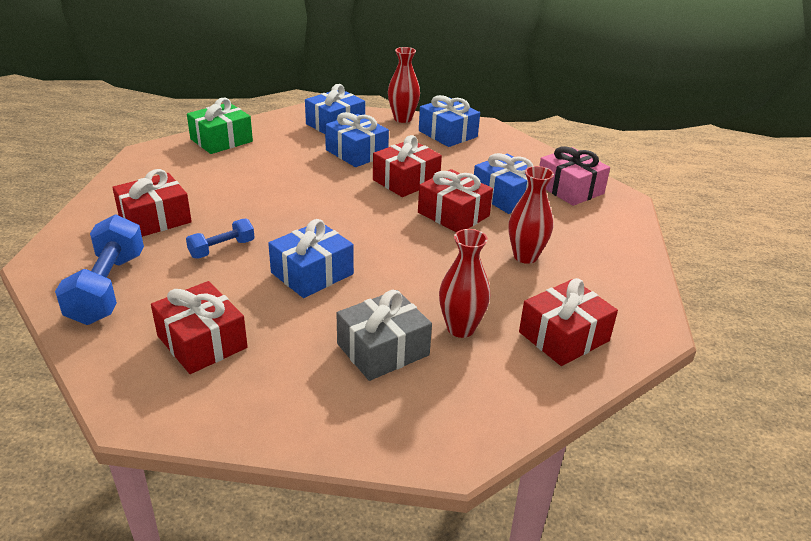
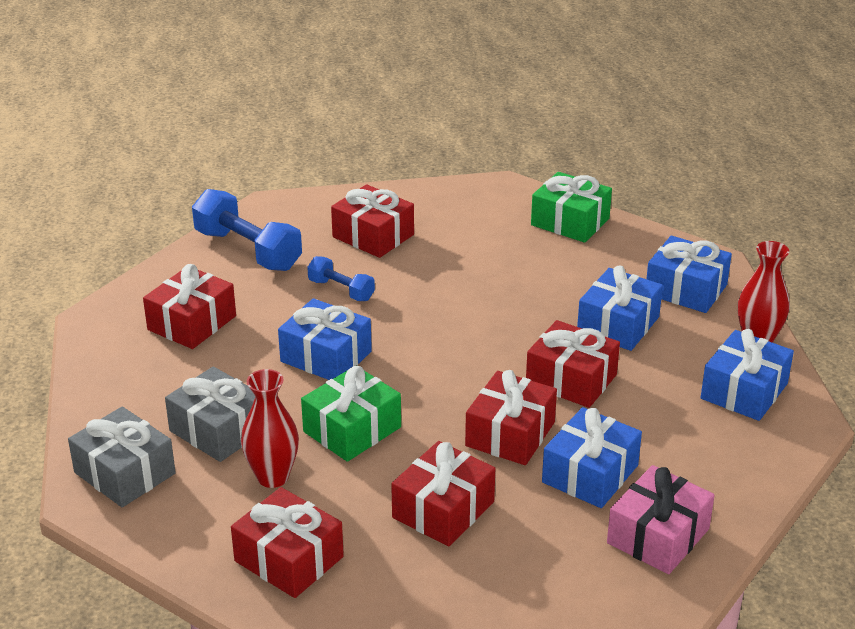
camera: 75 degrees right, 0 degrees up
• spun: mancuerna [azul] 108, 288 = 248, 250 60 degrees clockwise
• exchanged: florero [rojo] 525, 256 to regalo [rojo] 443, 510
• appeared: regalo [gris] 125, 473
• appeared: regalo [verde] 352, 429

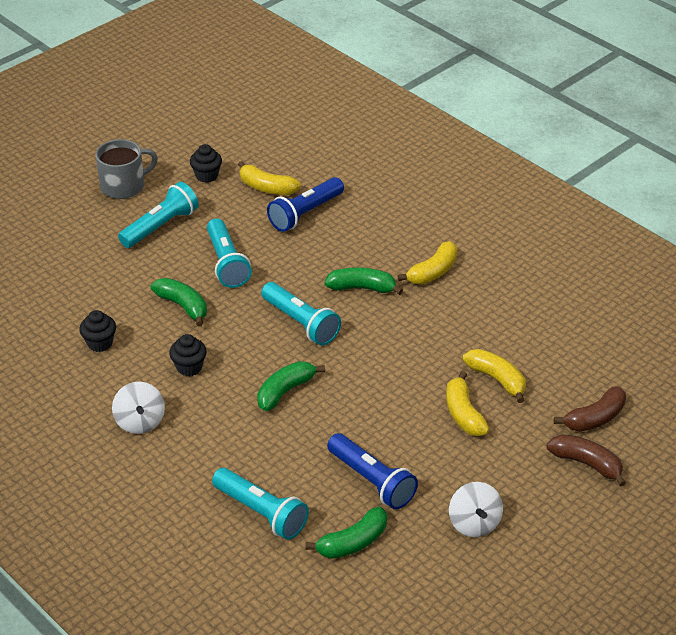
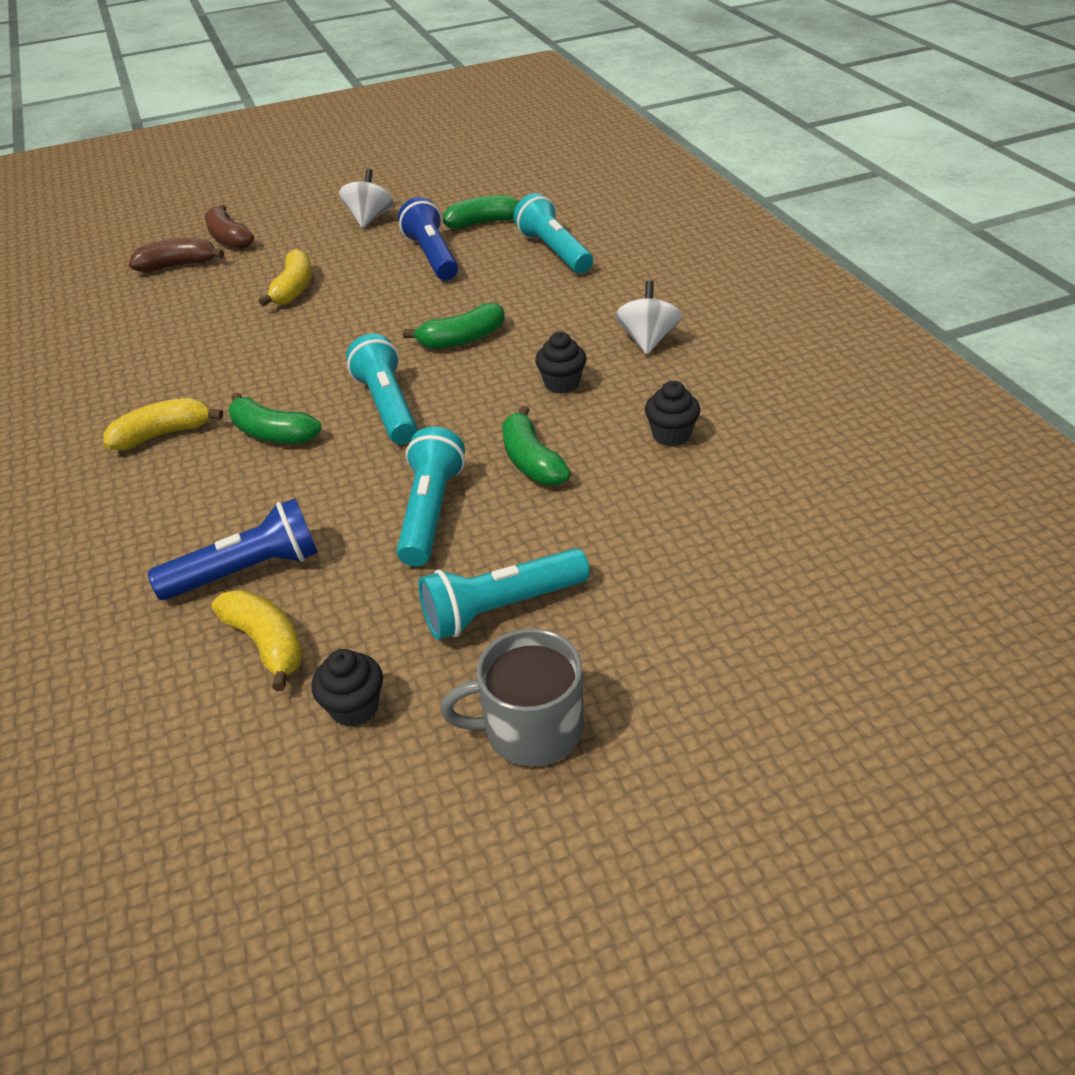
camera: 155 degrees left, 0 degrees up
• missing: plátano [amarillo] 497, 379

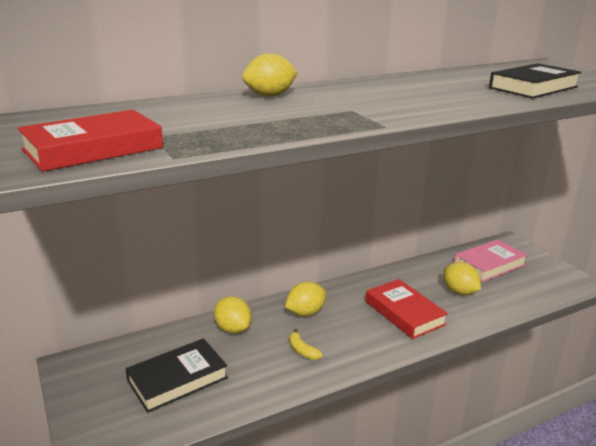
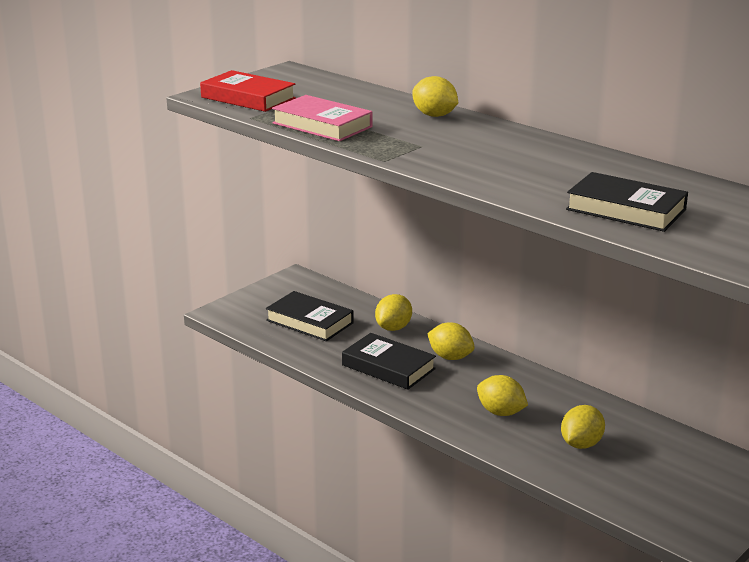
camera: 70 degrees right, 0 degrees up
• exchanged: plátano [amarillo] 302, 350 to libro [negro] 388, 367
• exchanged: libro [rojo] 404, 313 to limón [amarillo] 500, 412
• relocated: libro [rosa] 489, 265 to 322, 125

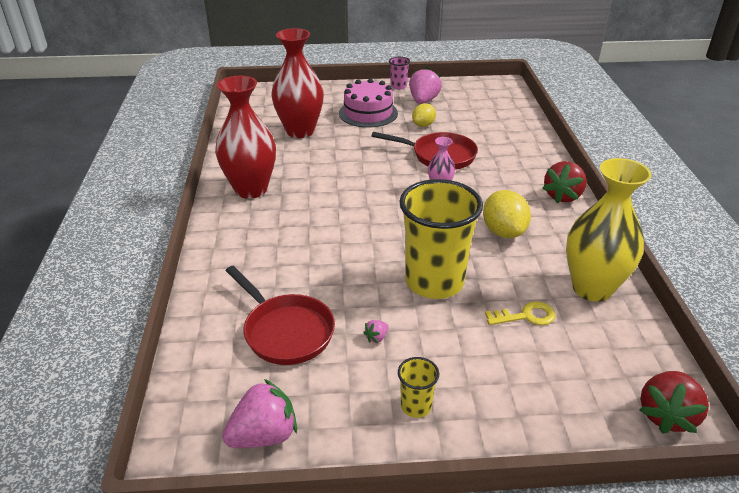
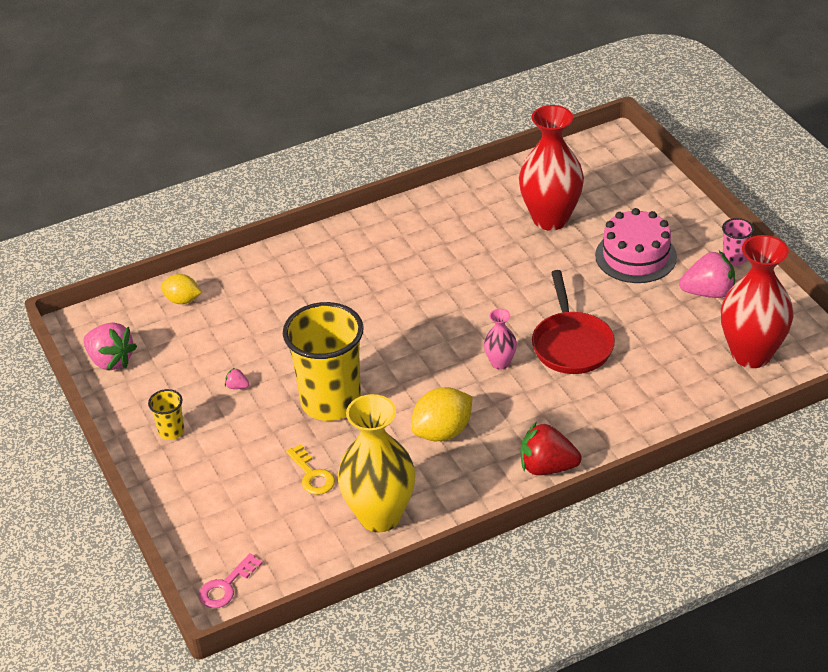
camera: 70 degrees right, 5 degrees up
• relocated: florero [rojo] 251, 189 to 751, 354
• missing: sartén [rojo] 285, 331
• relocated: limón [amarillo] 423, 125 to 182, 300
• exchanged: fresa [rojo] 666, 415 to llave [rosa] 226, 586

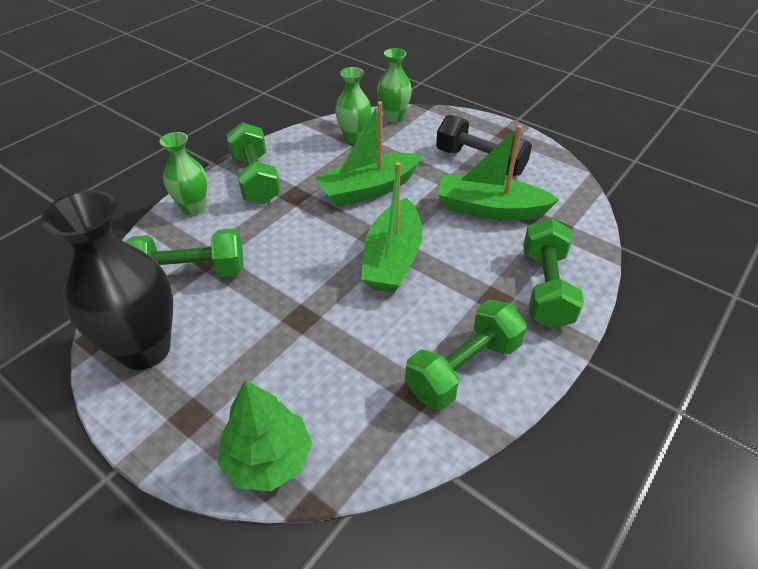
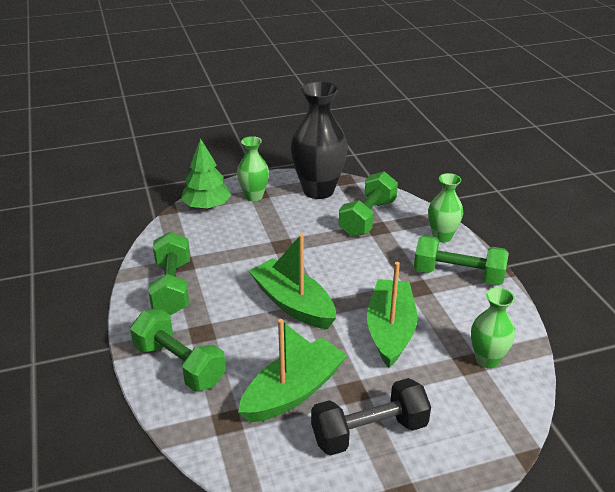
camera: 125 degrees right, 10 degrees down
• relocated: florero [verde] 393, 117 to 254, 196

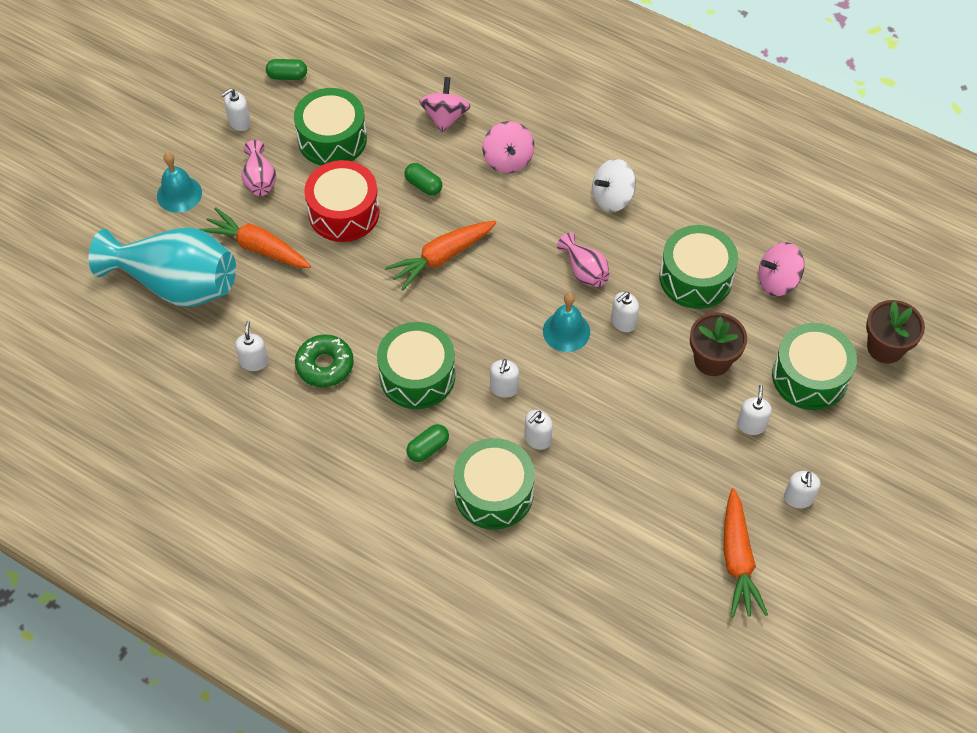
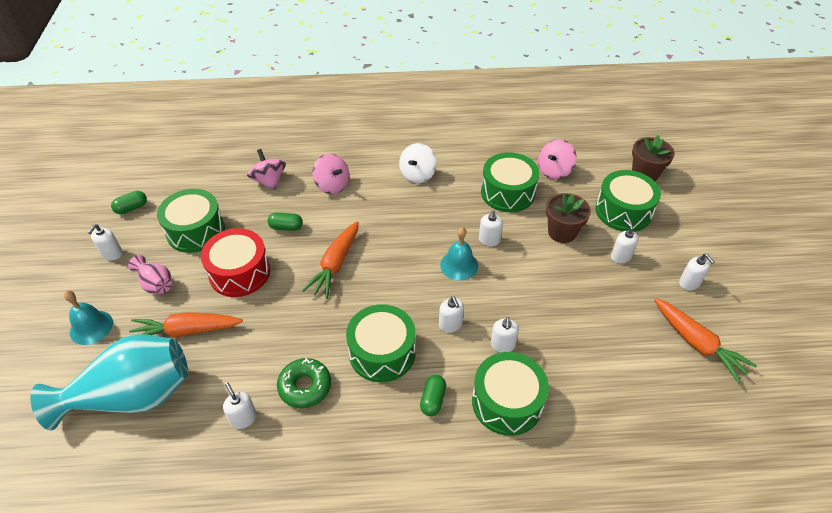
camera: 35 degrees left, 10 degrees down
• missing: florero [rosa] 584, 271

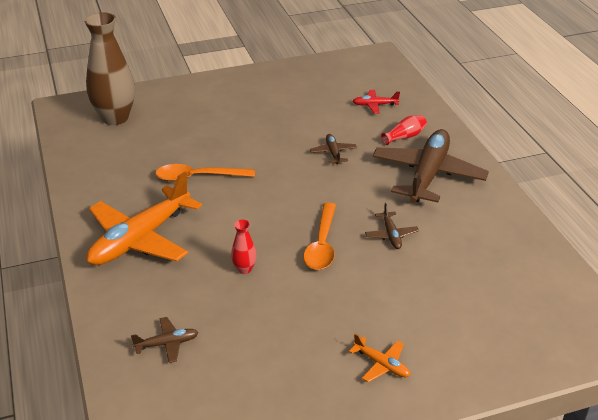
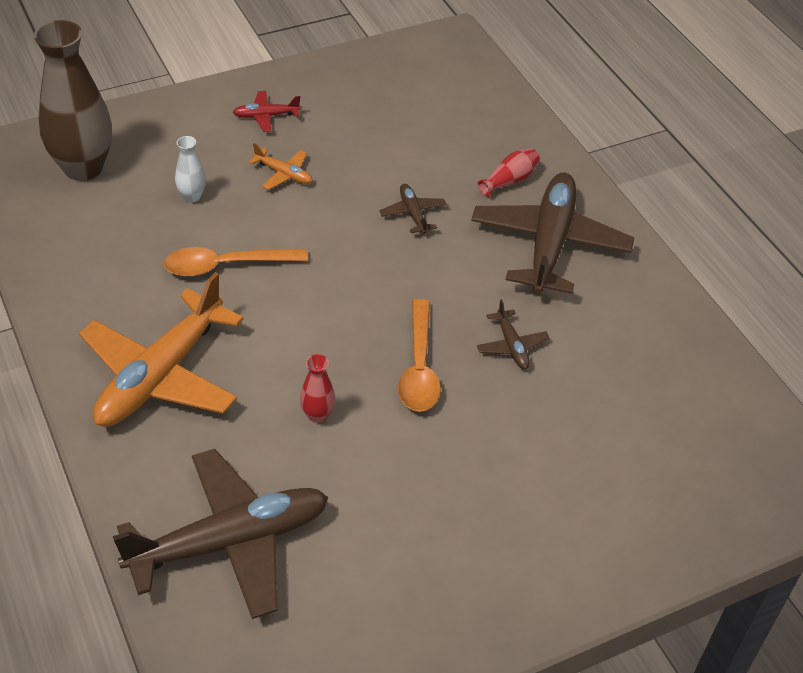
camera: 10 degrees left, 10 degrees up
• size: avión [marrón] 167, 344 = 230, 542 x2.34
• relocated: avión [naranja] 381, 364 to 284, 174
• relocated: avión [rojo] 374, 105 to 266, 116
• appeared: florero [blanco] 192, 196

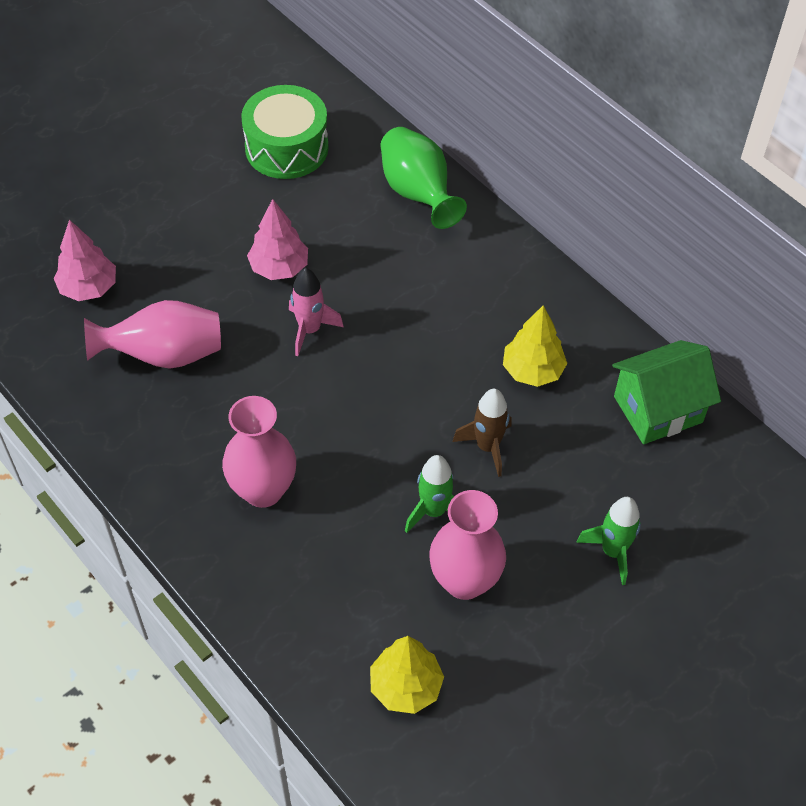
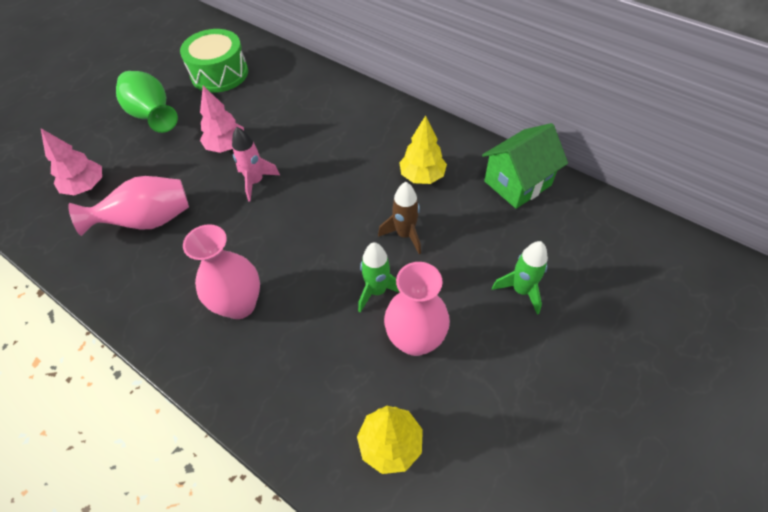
camera: 10 degrees left, 0 degrees up
• relocated: florero [verde] 418, 193 to 153, 116

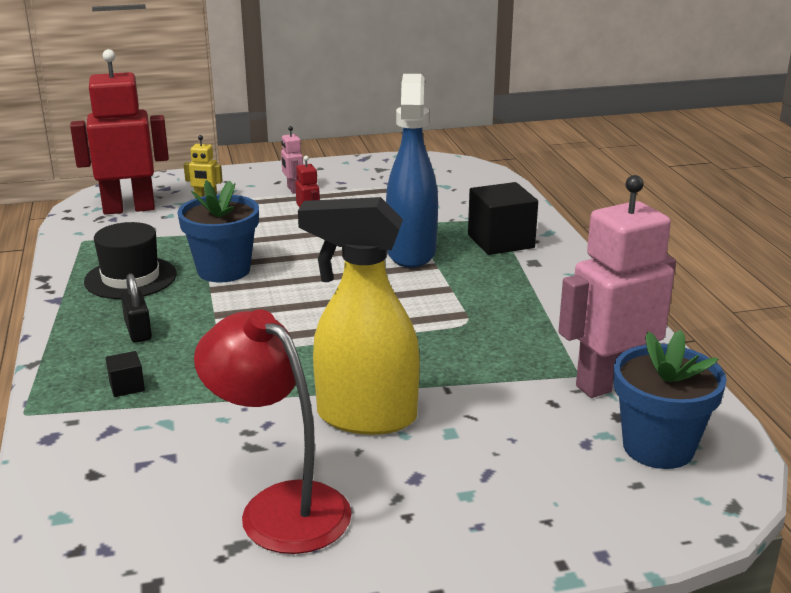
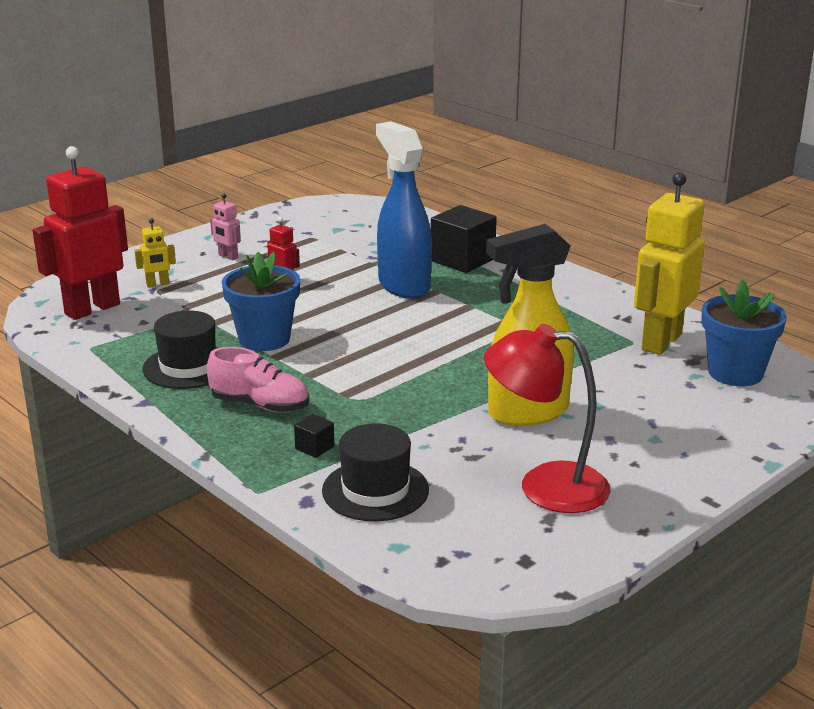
camera: 30 degrees left, 0 degrees up
• exchanged: candado [negro] 138, 331 to zapato [rosa] 260, 405
• colour: robot [rosa] 610, 383 to robot [amarillo] 661, 342
• appeared: sombrero [negro] 375, 490

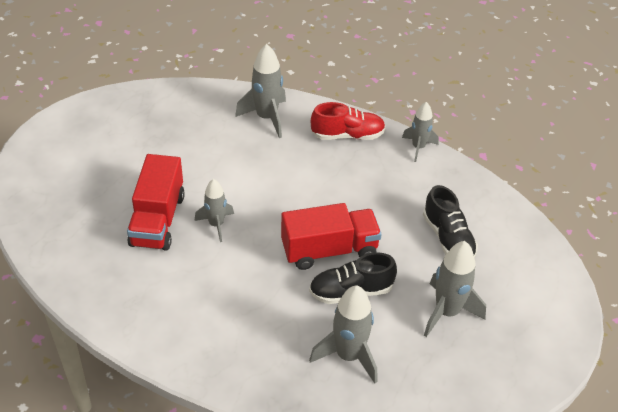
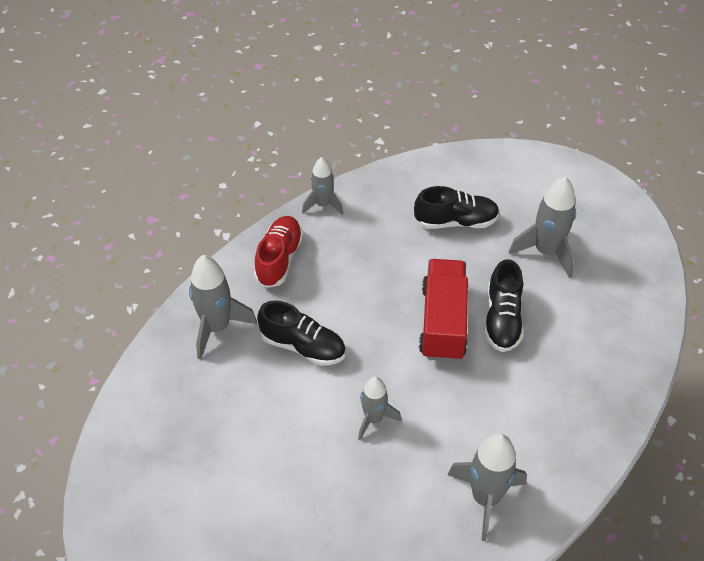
camera: 70 degrees left, 5 degrees up
• missing: camión [rojo] 158, 220
• relocated: cohete [gris] 348, 355 to 485, 498
• appeared: zapato [negro] 303, 346

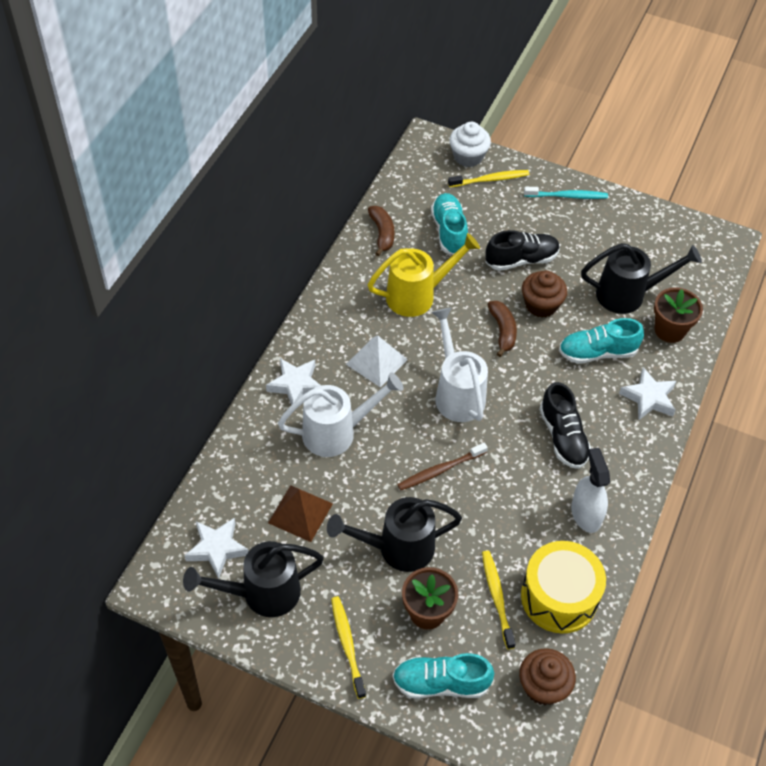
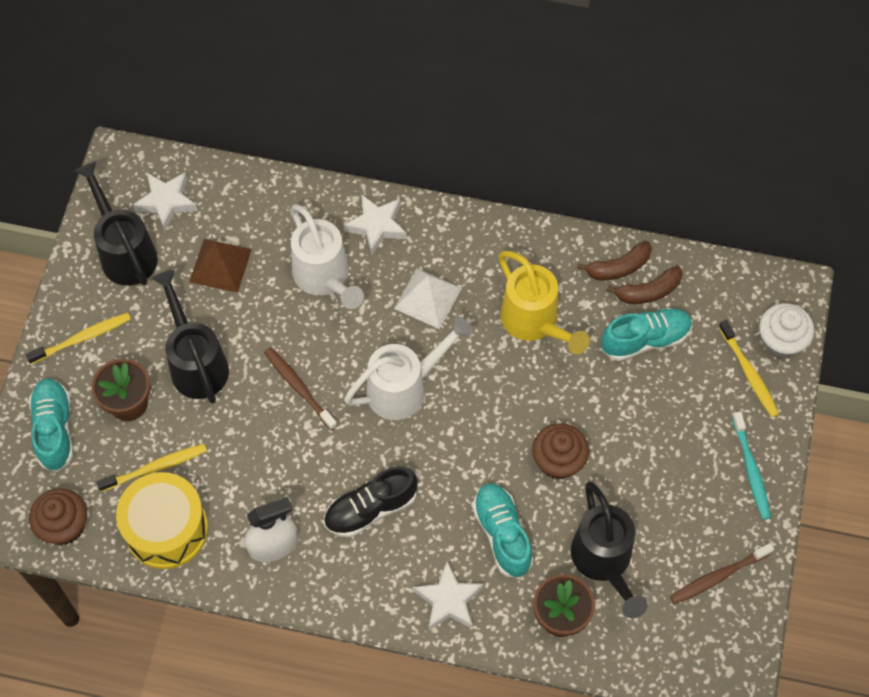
camera: 80 degrees right, 10 degrees up
• missing: zapato [negro] 521, 260
• relocated: plátano [marrón] 502, 331 to 648, 291
• appeared: cepillo de dientes [marrón] 718, 577

